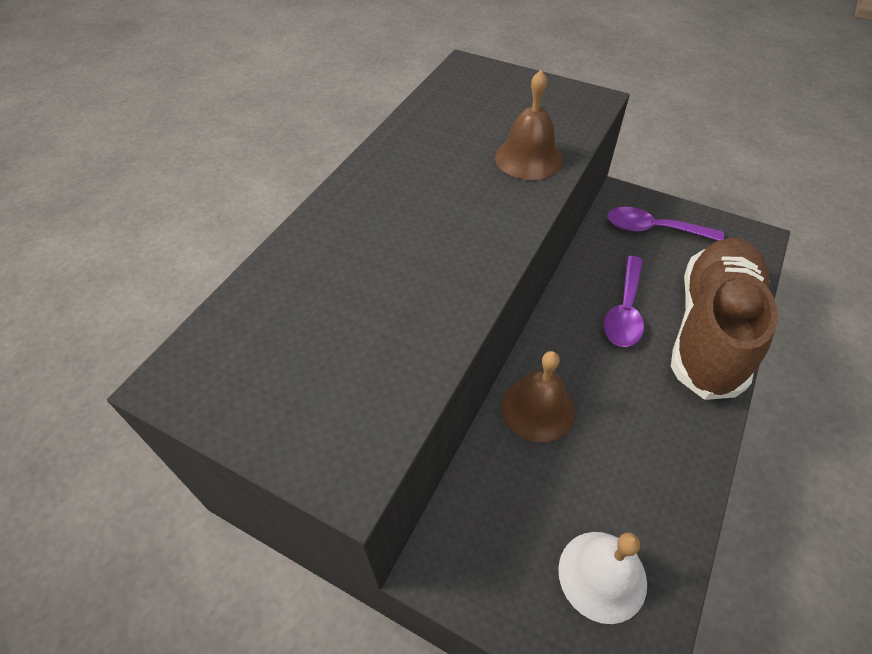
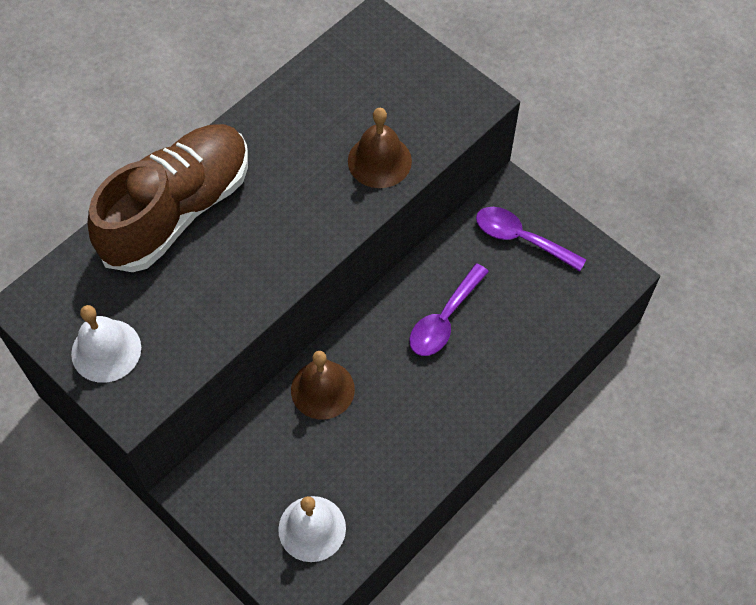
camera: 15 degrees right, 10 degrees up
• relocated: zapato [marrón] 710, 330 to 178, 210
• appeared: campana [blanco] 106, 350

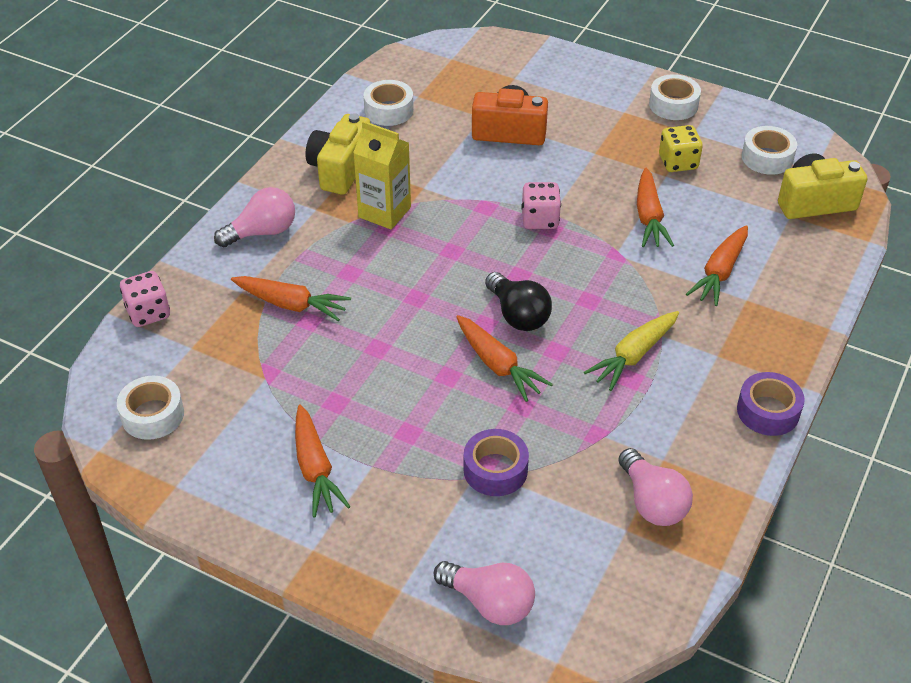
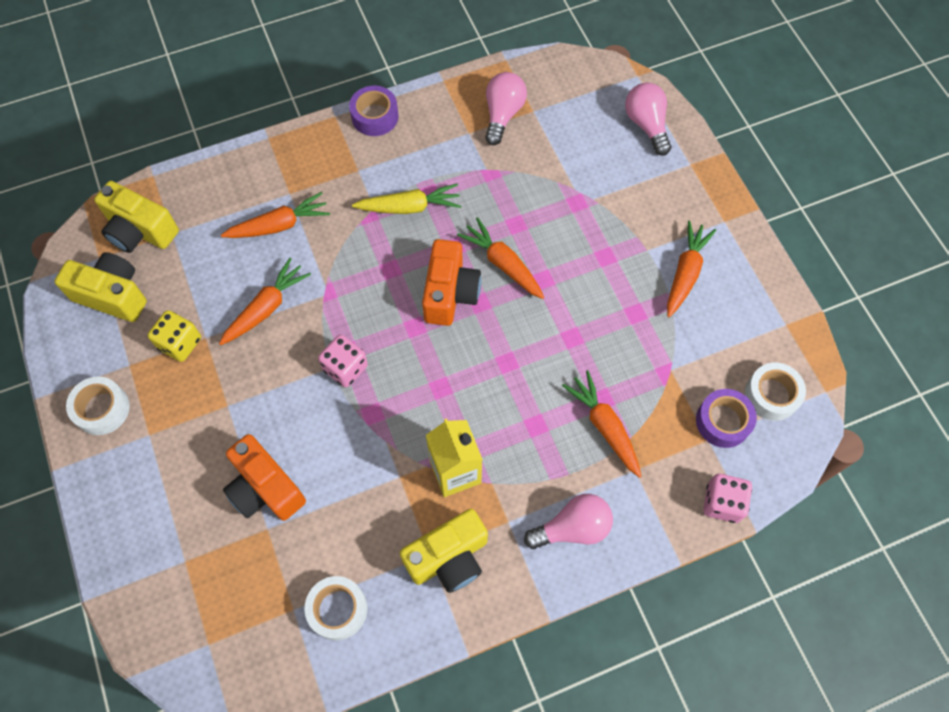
camera: 140 degrees left, 20 degrees up
• spun: bombilla [rosa] 262, 232 = 572, 528 150 degrees clockwise
• spun: zanahoria [naranja] 498, 365 = 503, 263 45 degrees counterclockwise
• relocated: cinta adhesiva [morado] 495, 470 to 723, 421
• exchanged: bombilla [negro] 518, 315 to cámara [naranja] 450, 293
• exchanged: cinta adhesiva [blanco] 767, 158 to cámara [amarillo] 113, 295

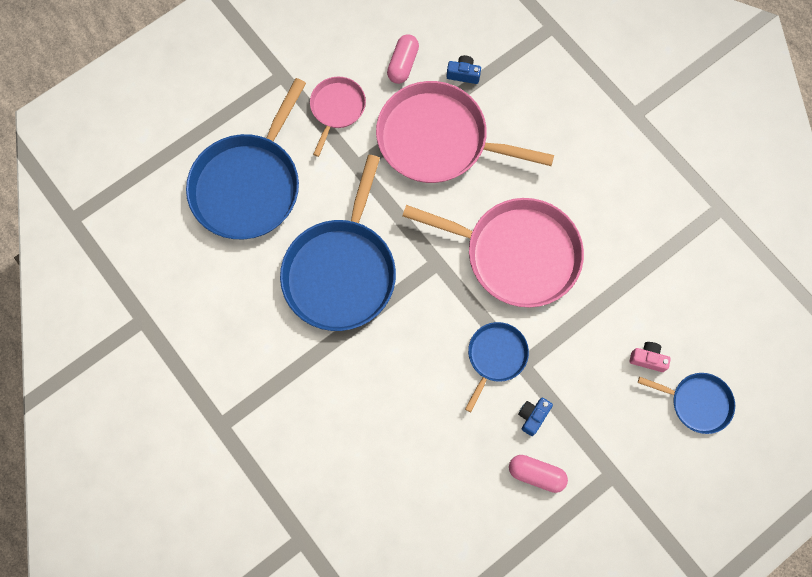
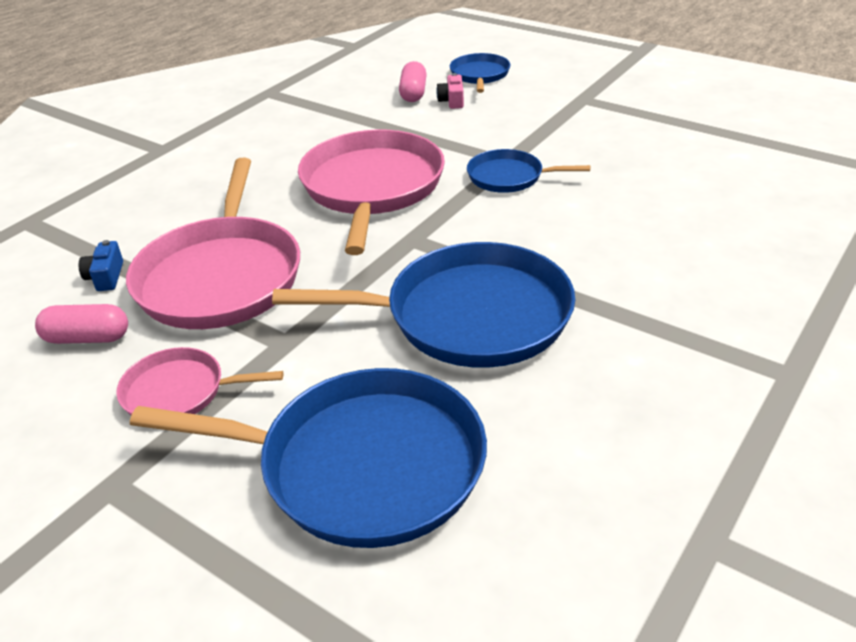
camera: 105 degrees left, 35 degrees down
• relocated: cápsula [rosa] 536, 474 to 413, 93
• missing: cámara [azul] 533, 416

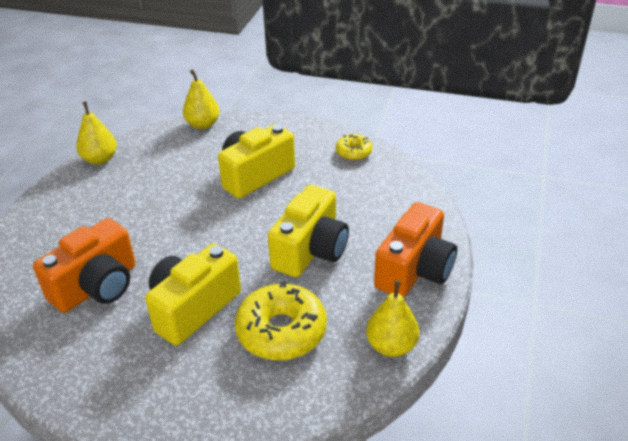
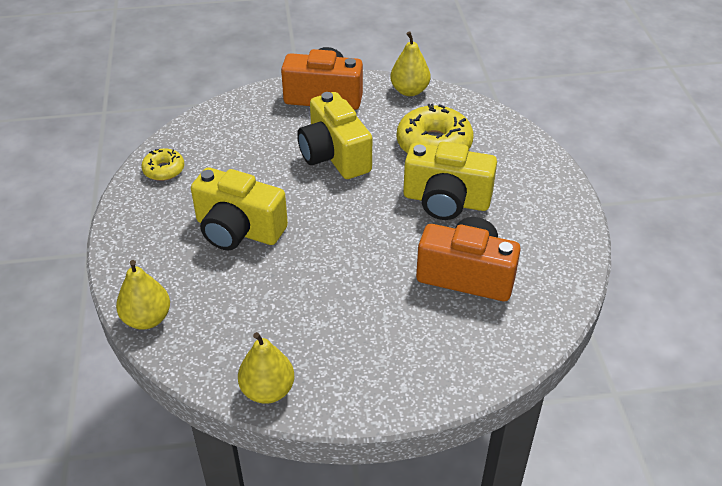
camera: 115 degrees left, 5 degrees up
• spun: cámara [amarillo] 311, 251 = 334, 155 120 degrees counterclockwise

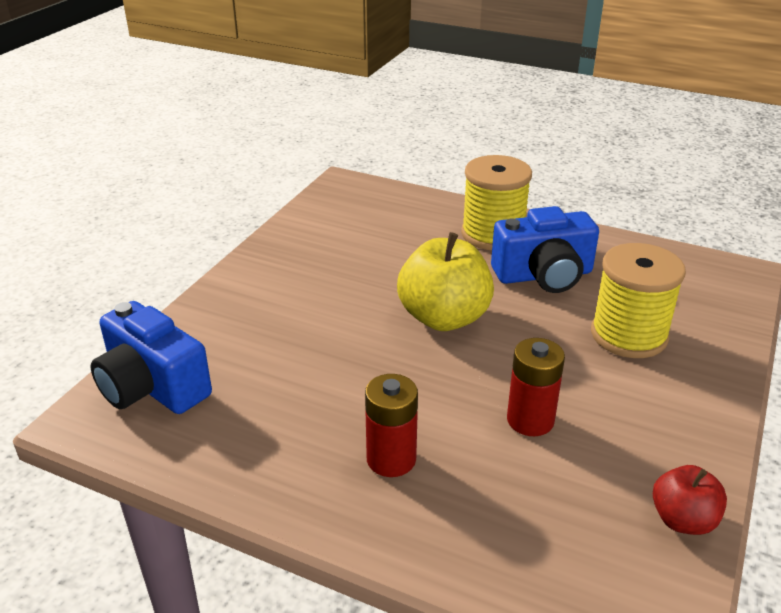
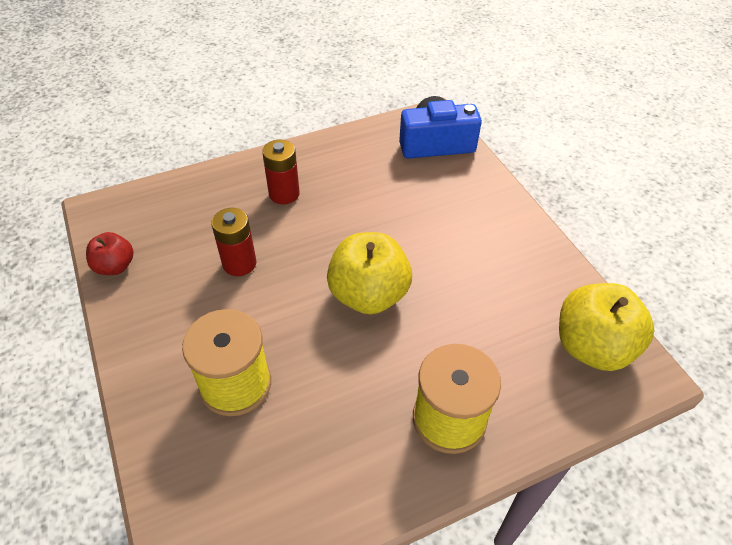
camera: 130 degrees right, 15 degrees up
• missing: cámara [azul] 544, 275
• appeared: manzana [amarillo] 592, 347

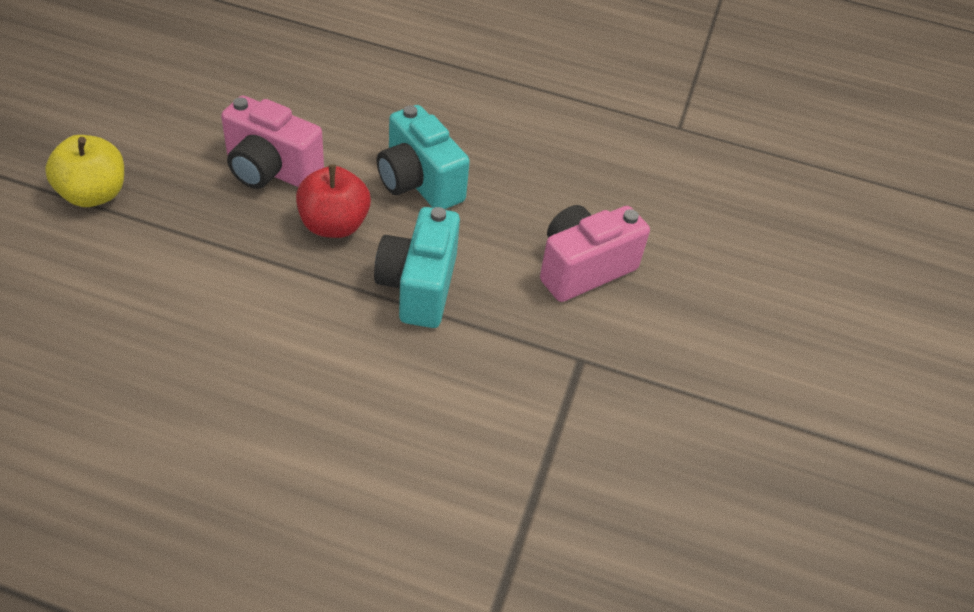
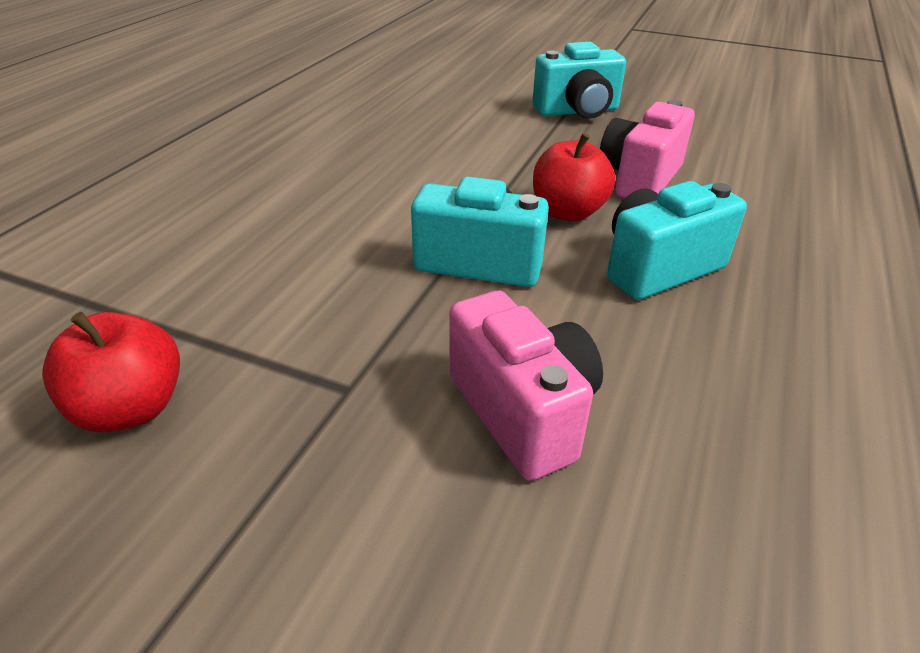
camera: 100 degrees right, 10 degrees down
• exchanged: manzana [amarillo] 93, 194 to cámara [turquesa] 577, 111
• appeared: manzana [rojo] 131, 408

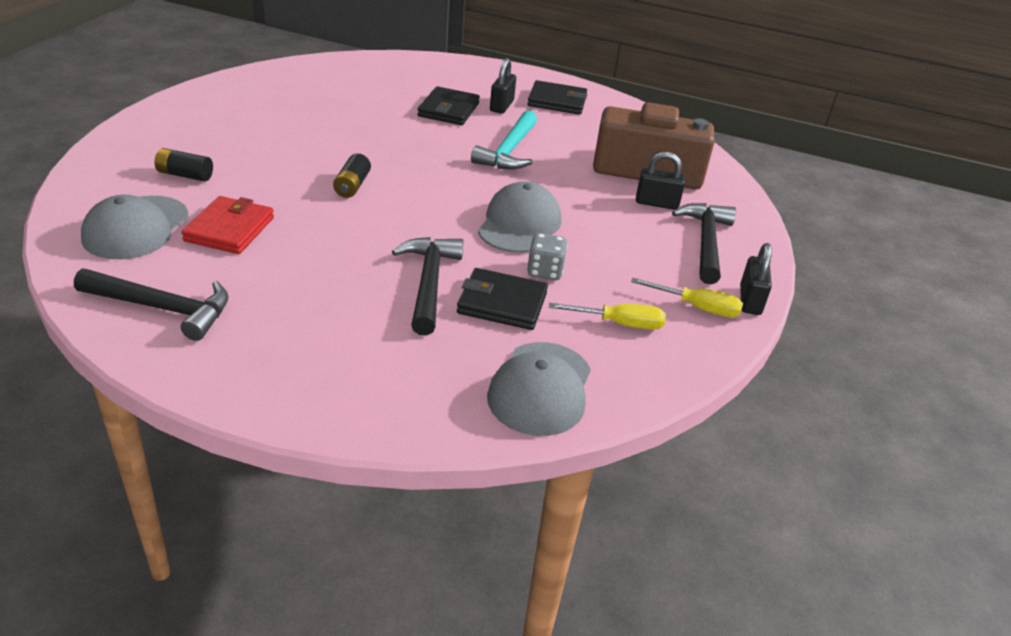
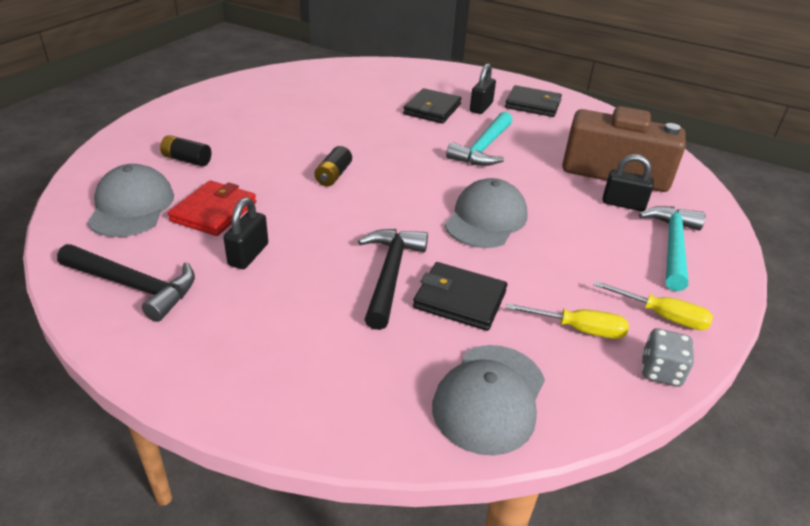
camera: 10 degrees right, 0 degrees up
• spun: gorra [gris] 136, 228 = 131, 207 150 degrees clockwise
• relocated: dado [gris] 545, 271 to 660, 371
• colour: martillo [negro] 706, 242 to martillo [turquesa] 672, 246
• relocated: candado [negro] 750, 300 to 248, 255

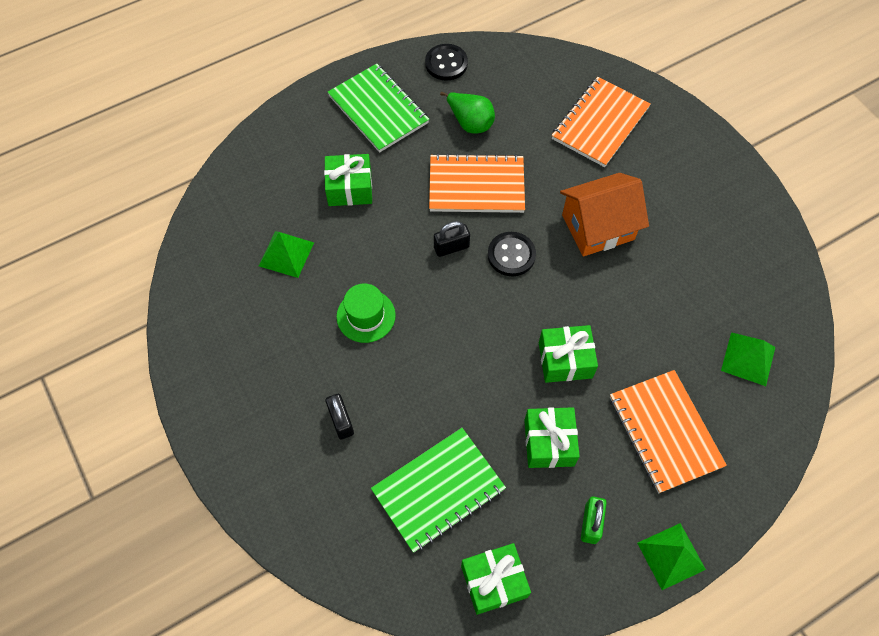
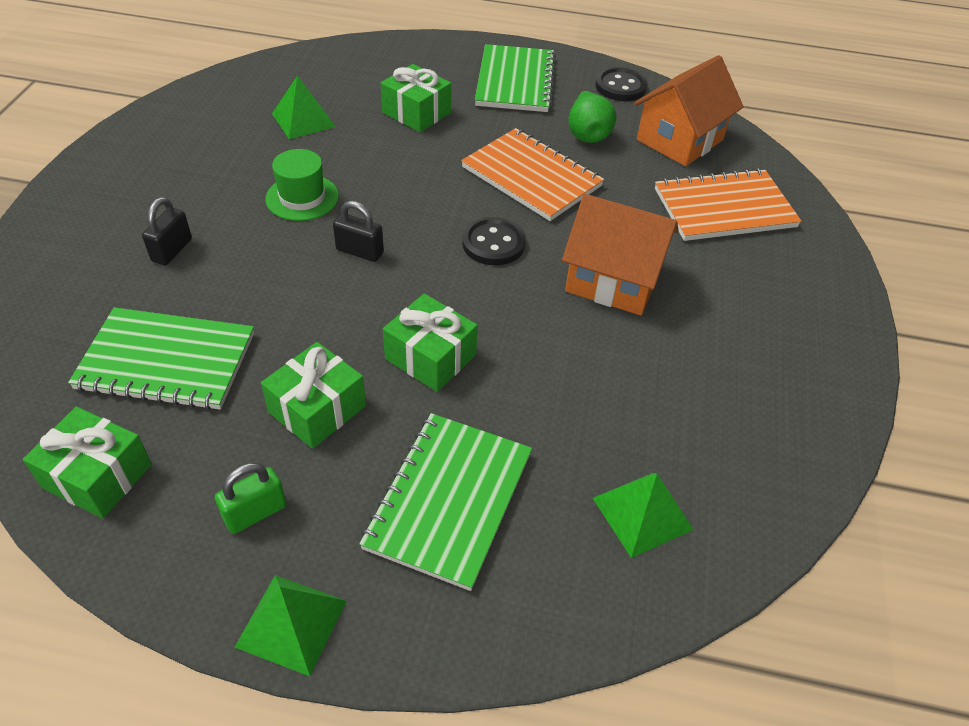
camera: 40 degrees right, 15 degrees down
• relocated: candado [negro] 451, 247 to 360, 251
• colour: cuaderno [naranja] 665, 431 to cuaderno [verde] 449, 500
• appeared: casa [naranja] 679, 140

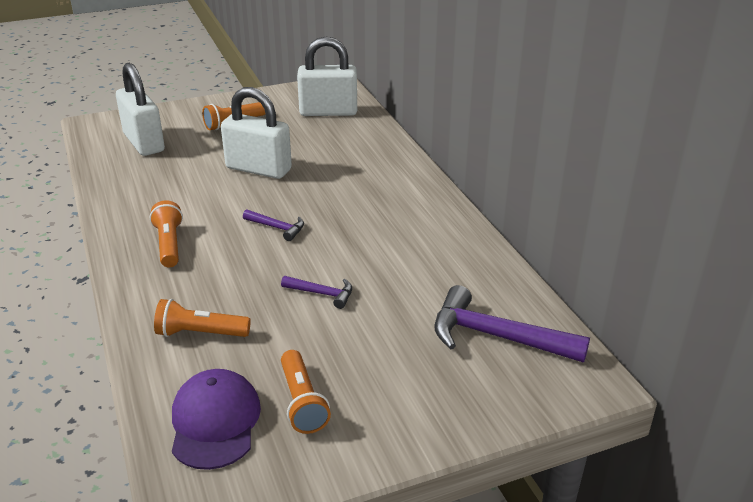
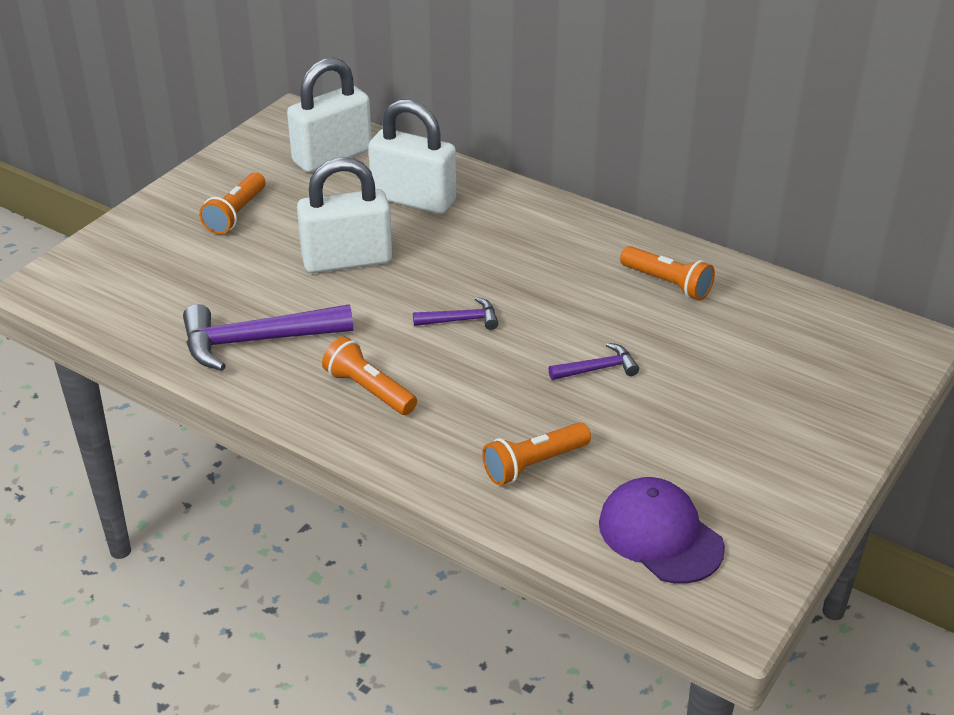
camera: 35 degrees left, 5 degrees up
• relocated: candado [blanco] 144, 143 to 413, 199
• relocated: lámpara de mano [naranja] 302, 402 to 667, 283
• relocated: martillo [morado] 496, 336 to 256, 341

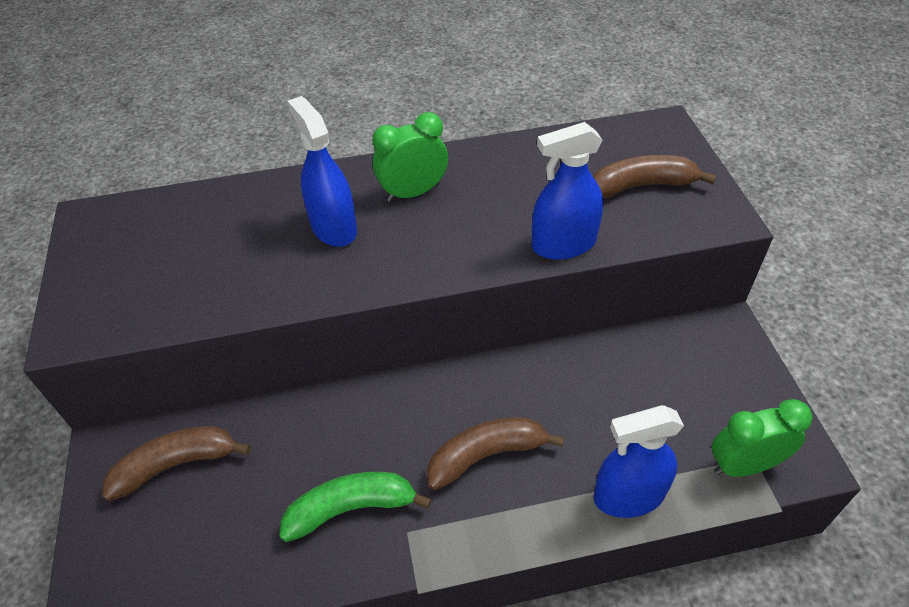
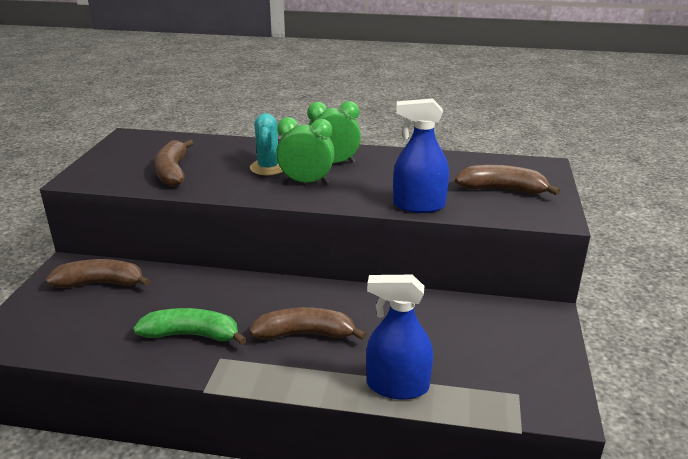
camera: 20 degrees right, 20 degrees down
• exchanged: pulverizador [azul] 334, 228 to cactus [turquesa] 268, 168
• relocated: despertador [verde] 744, 465 to 306, 182
• appeared: plátano [marrón] 173, 171

